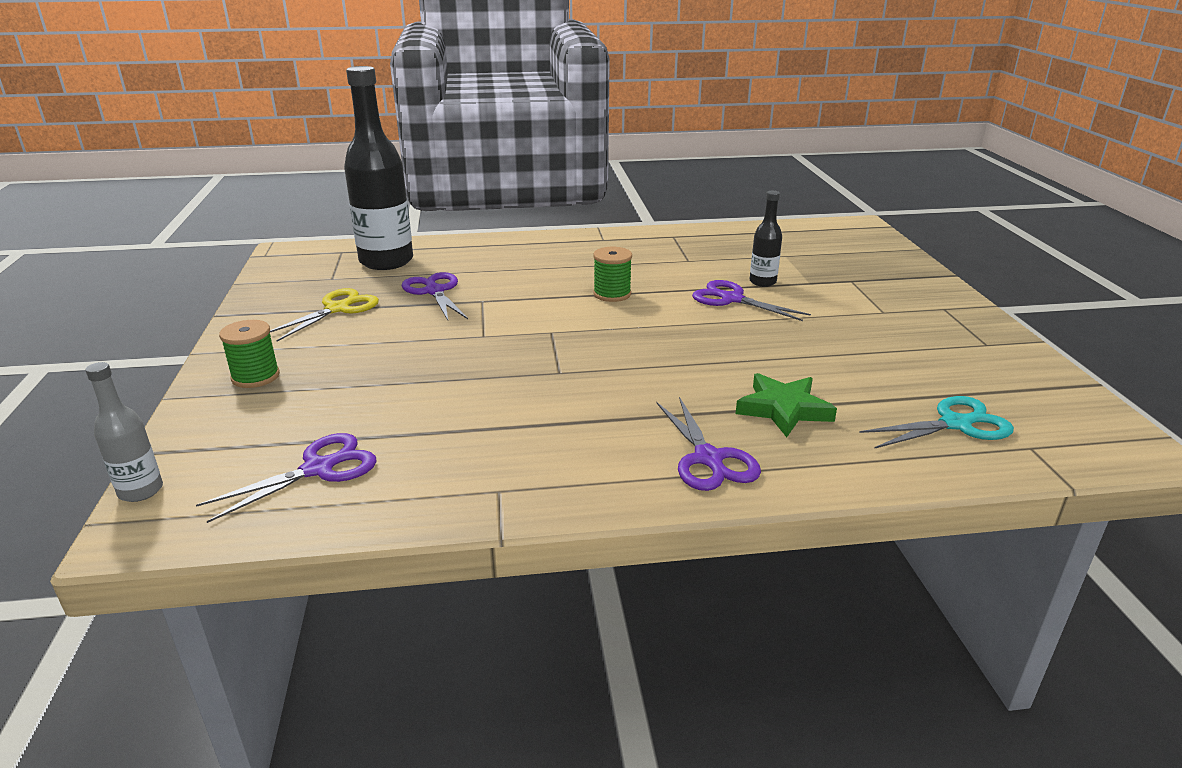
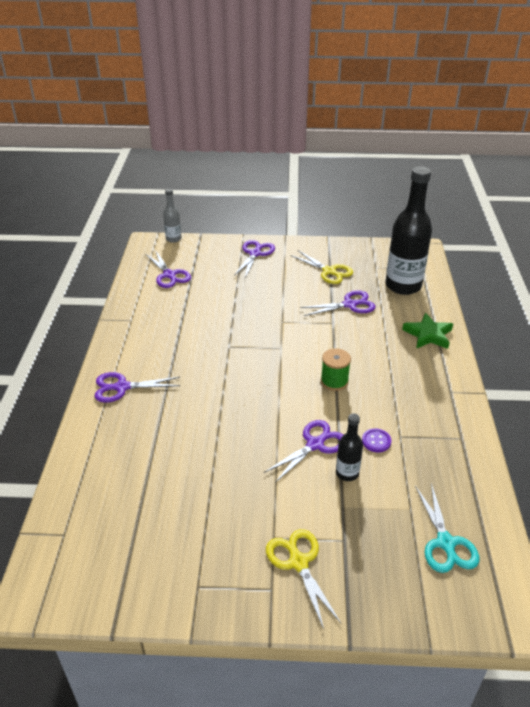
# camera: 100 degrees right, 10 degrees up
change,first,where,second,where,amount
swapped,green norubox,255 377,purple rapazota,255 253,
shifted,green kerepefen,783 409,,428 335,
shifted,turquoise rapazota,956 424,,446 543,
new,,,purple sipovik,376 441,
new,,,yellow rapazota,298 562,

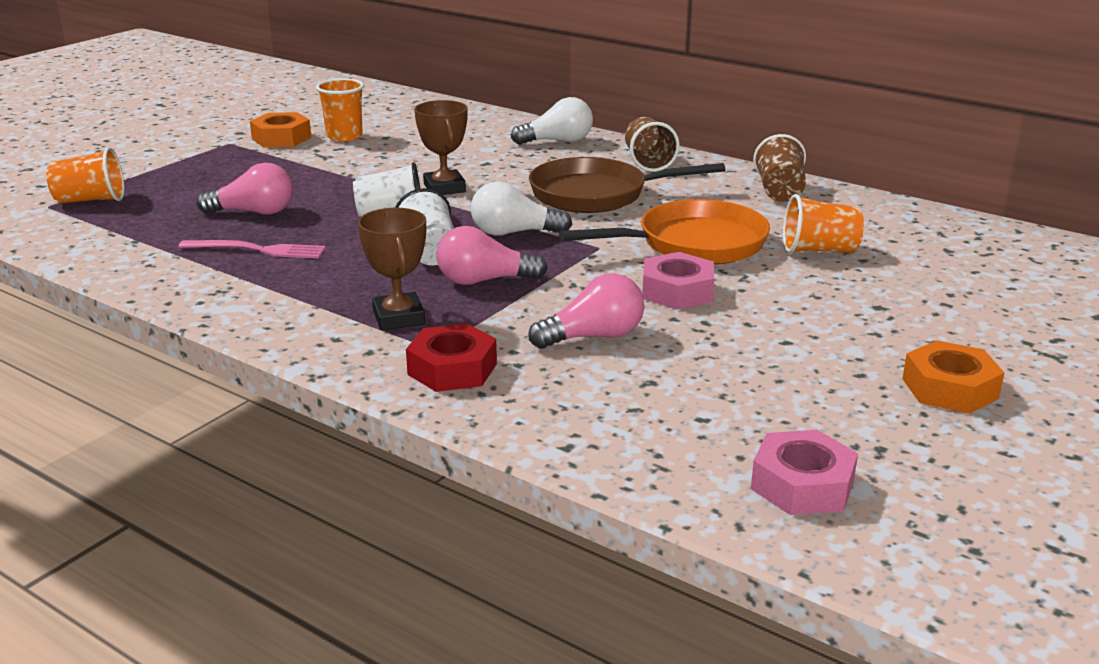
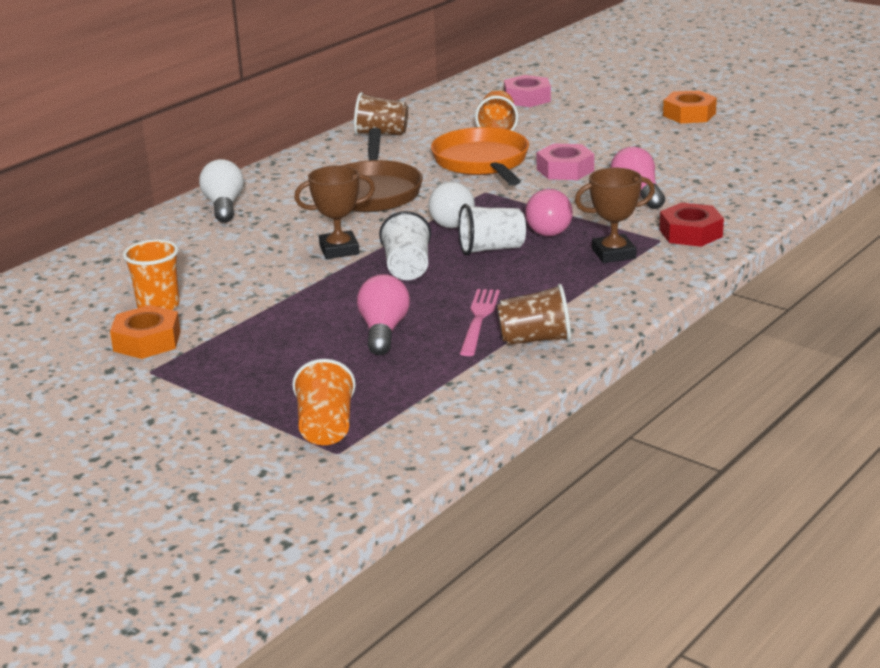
# camera: 85 degrees left, 0 degrees up
change,first,where,second,where,amount
shifted,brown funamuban,648 162,,535 339,
shifted,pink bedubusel,802 485,,527 98,

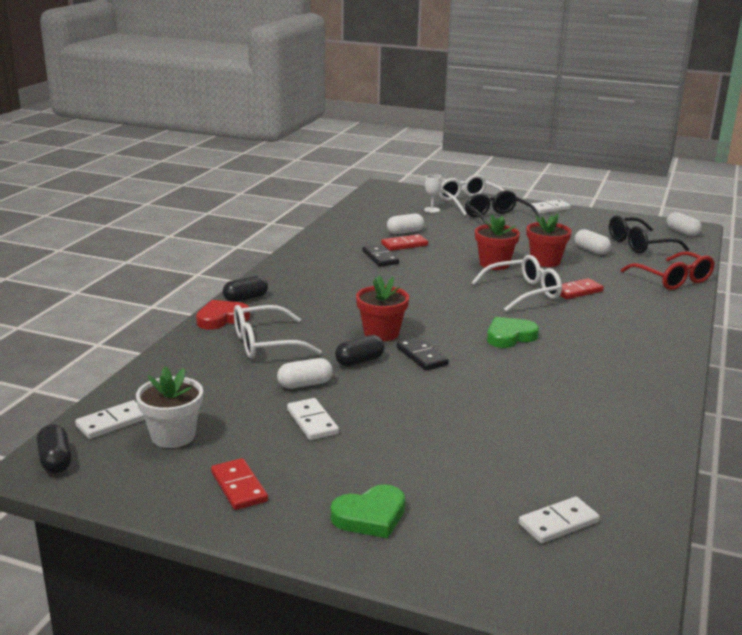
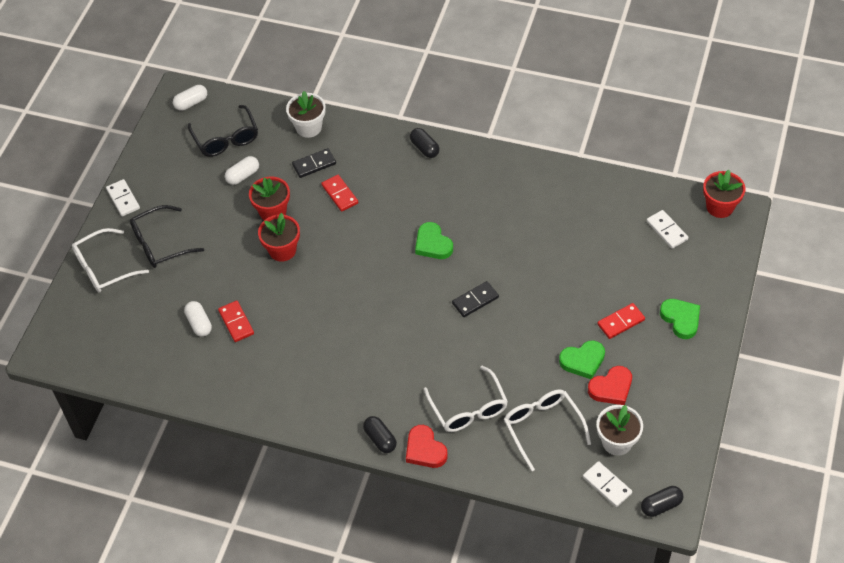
# camera: 90 degrees left, 30 degrees up
change,first,where,second,where,amount
gone,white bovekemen,431 210,,,
shifted,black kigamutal,380 257,,314 164,
swapped,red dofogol,673 280,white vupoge,308 127,
shifted,white dofogol,524 292,,542 427,
shifted,red vupoge,381 333,,720 207,
shifted,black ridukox,359 361,,424 148,
gone,white ridukox,305 384,,,
swapped,white kigamutal,312 422,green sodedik,583 361,
shifted,red kigamutal,239 487,,621 322,
new,,,red sodedik,611 388,

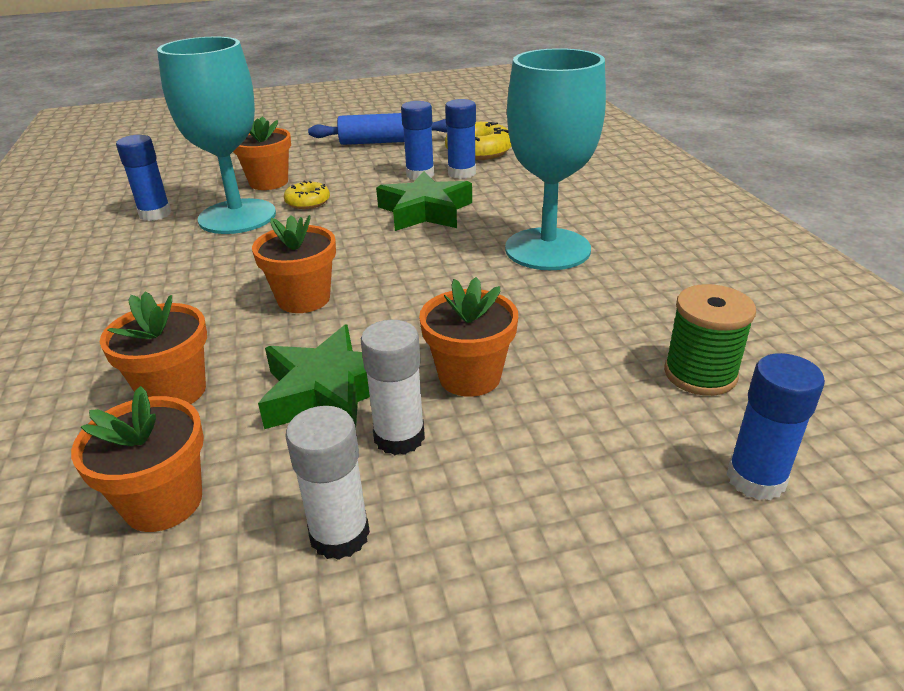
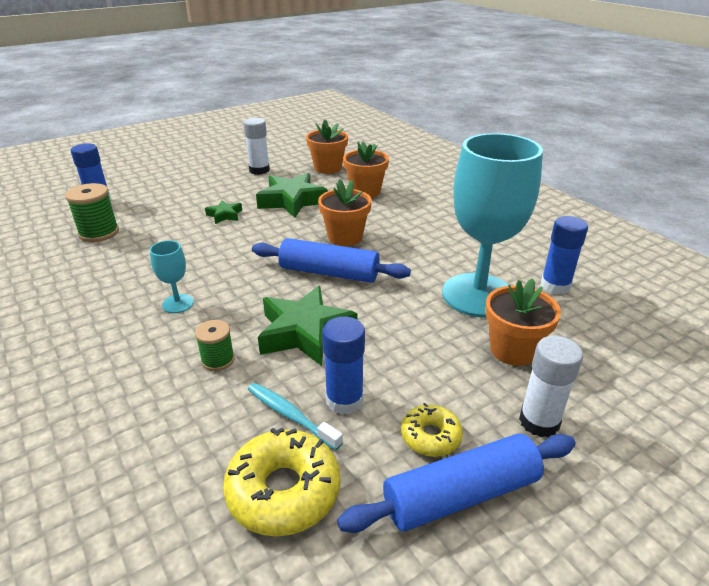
# camera: 160 degrees right, 0 degrees up
change,first,where,second,where,amount
scaled,turquoise bovekemen,547 249,,178 304,x0.41
swapped,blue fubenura,461 173,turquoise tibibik,290 415,
shifted,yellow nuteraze,307 202,,430 436,
swapped,orange vupoge,469 377,green kerepefen,225 215,
shifted,white fubenura,399 437,,539 421,
new,,,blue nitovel,329 273,
new,,,green norubox,218 360,

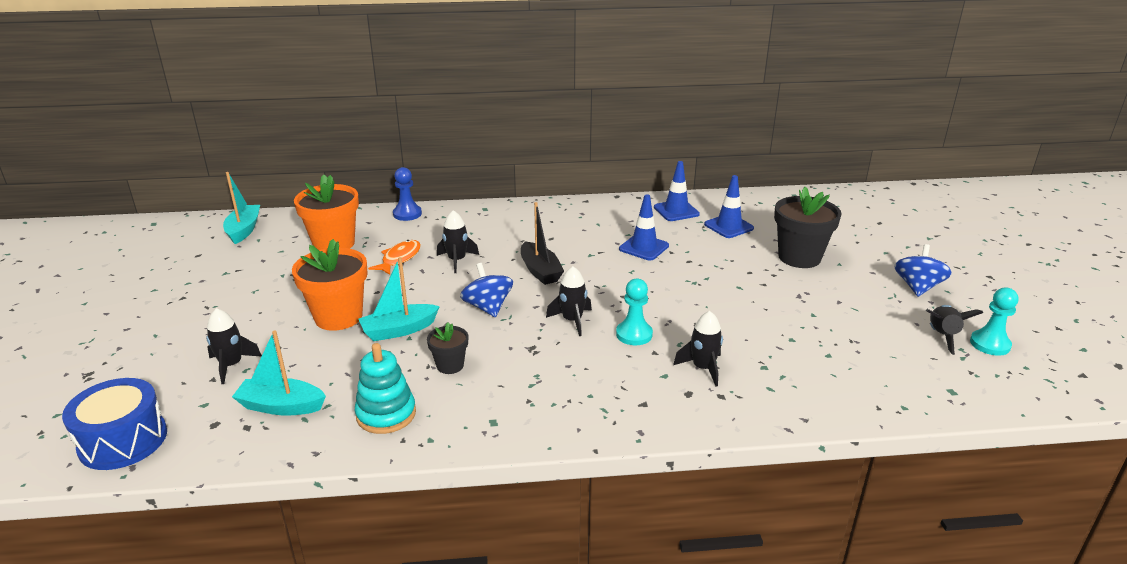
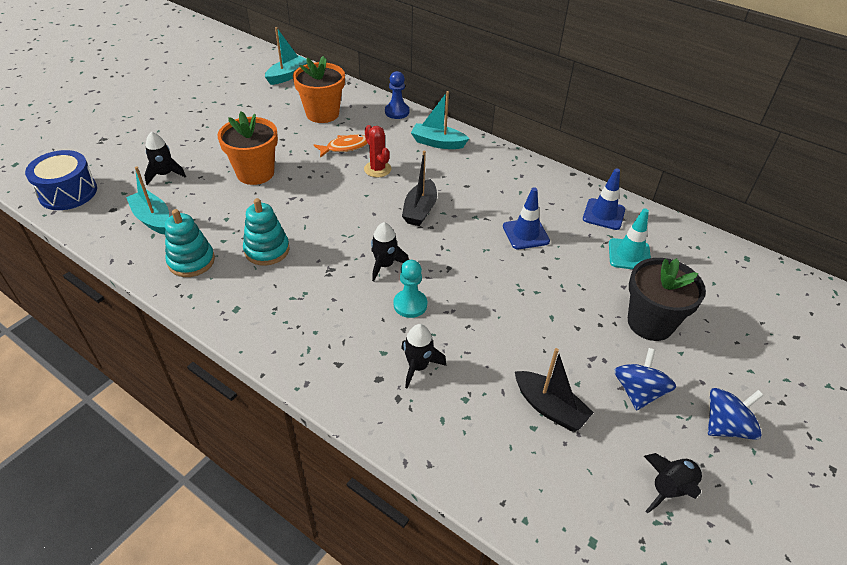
# camera: 40 degrees right, 15 degrees up
change,first,where,second,where,amount
repainted,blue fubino,728 226,turquoise fubino,629 255,
swapped,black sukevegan,457 260,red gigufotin,377 169,
shifted,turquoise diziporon,399 330,,437 143,
shifted,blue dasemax,488 307,,638 392,
gone,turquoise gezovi,990 344,,,
swapped,black vupoge,450 365,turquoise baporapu,267 250,
new,,,black diziporon,549 408,

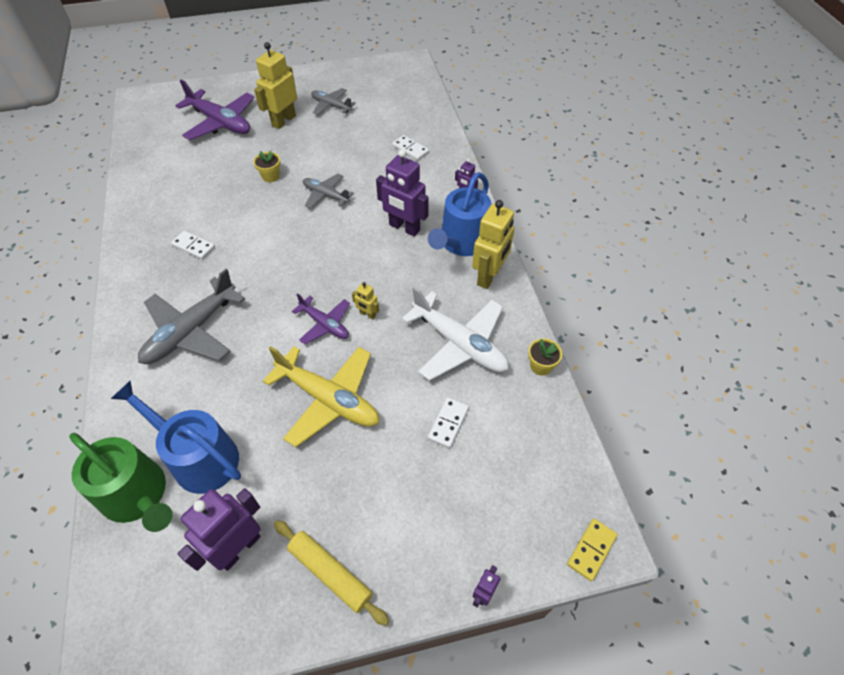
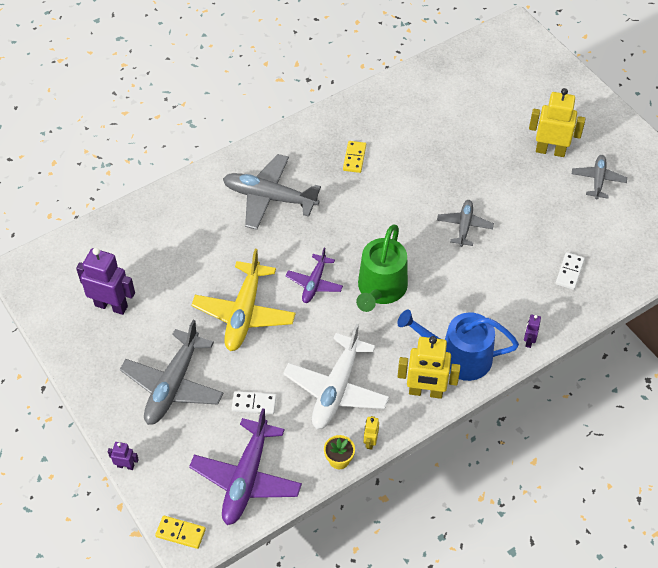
# camera: 70 degrees right, 0 degrees up
change,first,where,second,where,amount
shifted,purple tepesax,221 123,,246 479,
gone,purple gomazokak,404 228,,,
gone,yellow vupoge,271 176,,,
repainted,white kigamutal,193 246,yellow kigamutal,354 158,
shifted,yellow gomazokak,367 314,,370 442,
gone,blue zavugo,199 457,,,
shifted,green zavugo,138 495,,380 289,
gone,yellow nitovel,330 573,,,
new,,,grey tepesax,173 385,

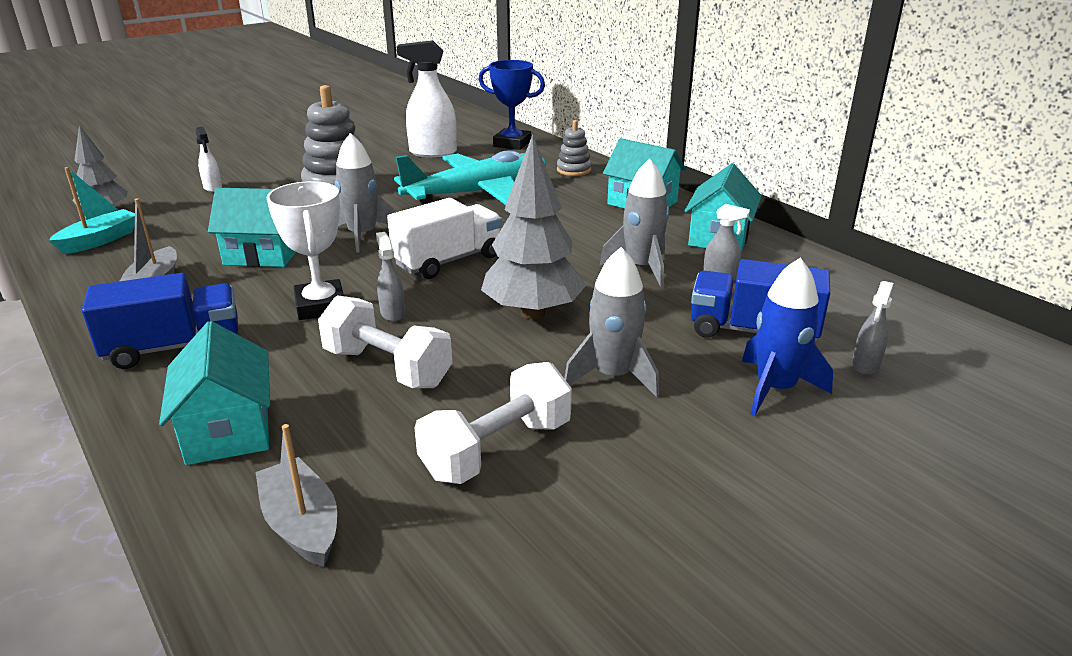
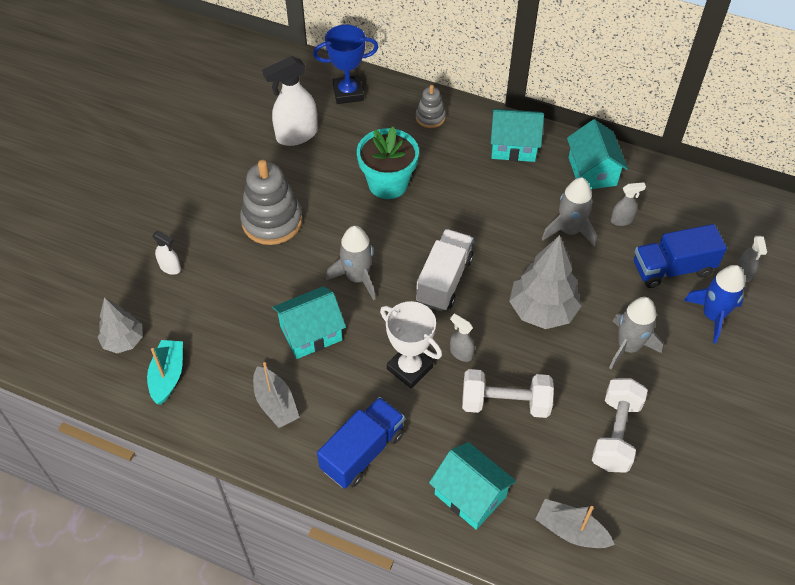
# camera: 30 degrees left, 25 degrees up
change,first,where,second,where,amount
swapped,turquoise tepesax,478 193,turquoise vupoge,388 183,

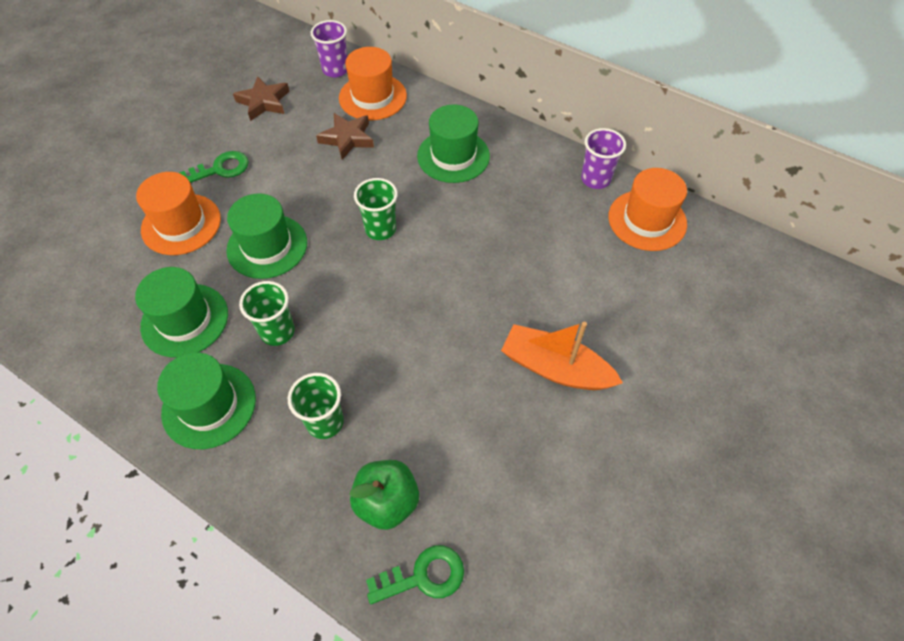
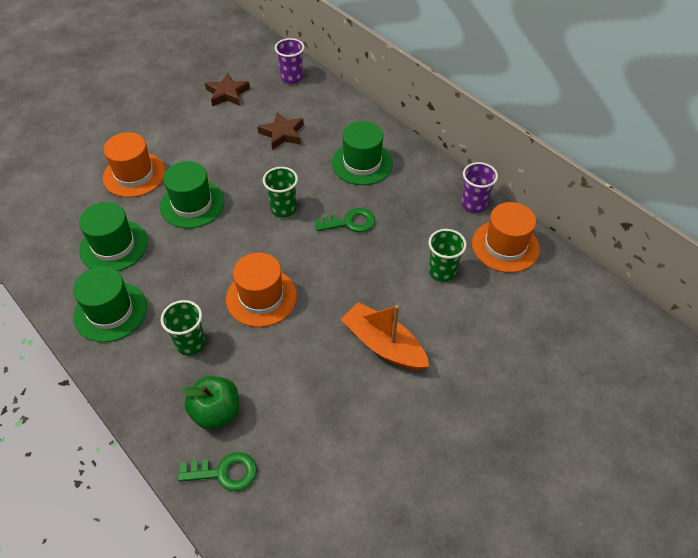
# camera: 15 degrees right, 5 degrees down
change,first,where,second,where,amount
shifted,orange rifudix,372 97,,261 297,
shifted,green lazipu,220 169,,350 222,
shifted,green funamuban,277 332,,442 272,

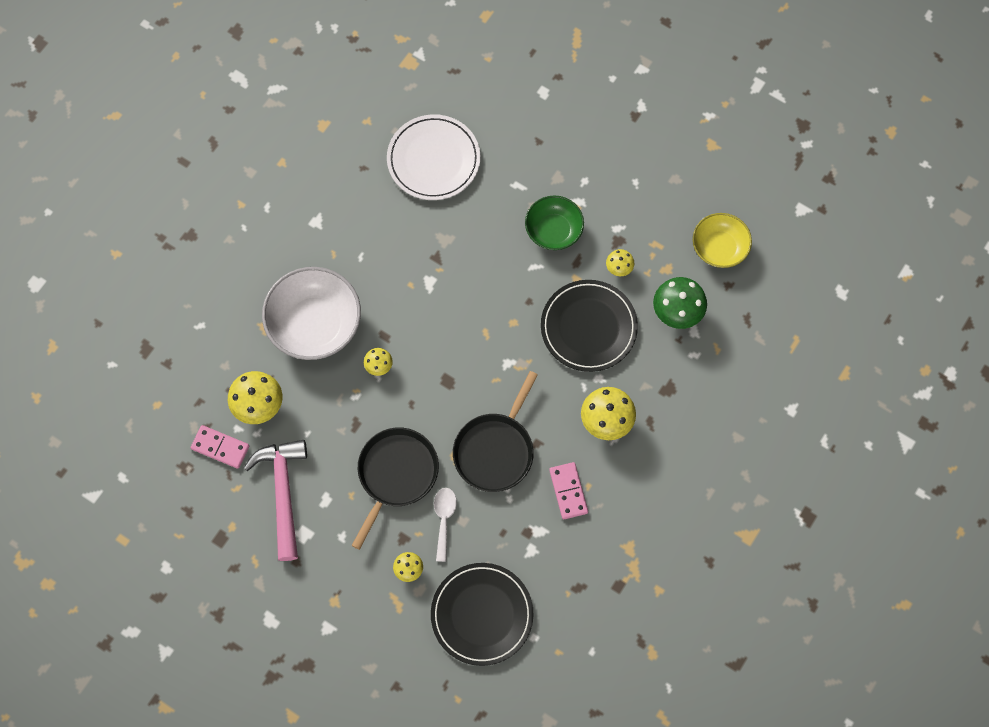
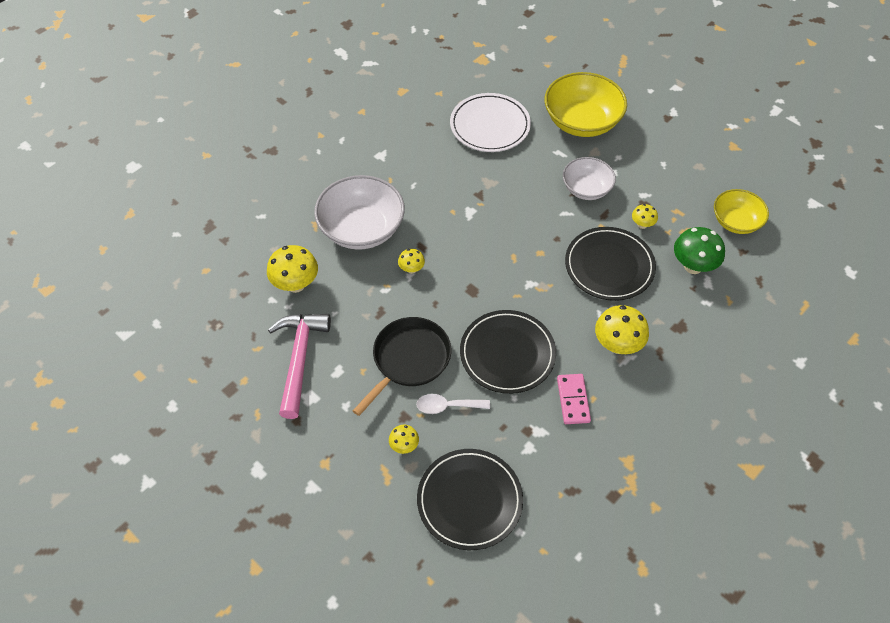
# camera: 10 degrees right, 15 degrees down
change,first,where,second,where,amount
repainted,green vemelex,553 230,white vemelex,586 189,
swapped,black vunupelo,495 450,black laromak,507 354,
gone,pink kigamutal,220 447,,,
rotated,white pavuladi,444 519,,447 406,105 degrees counterclockwise
new,,,yellow vemelex,582 121,

